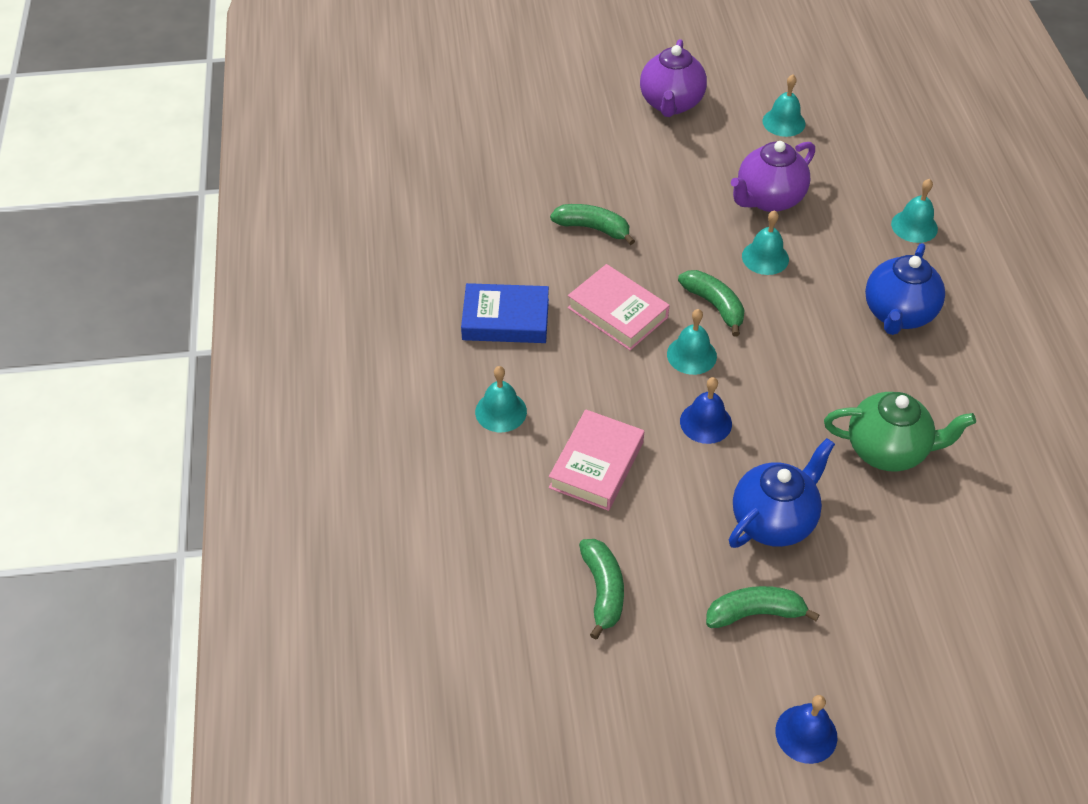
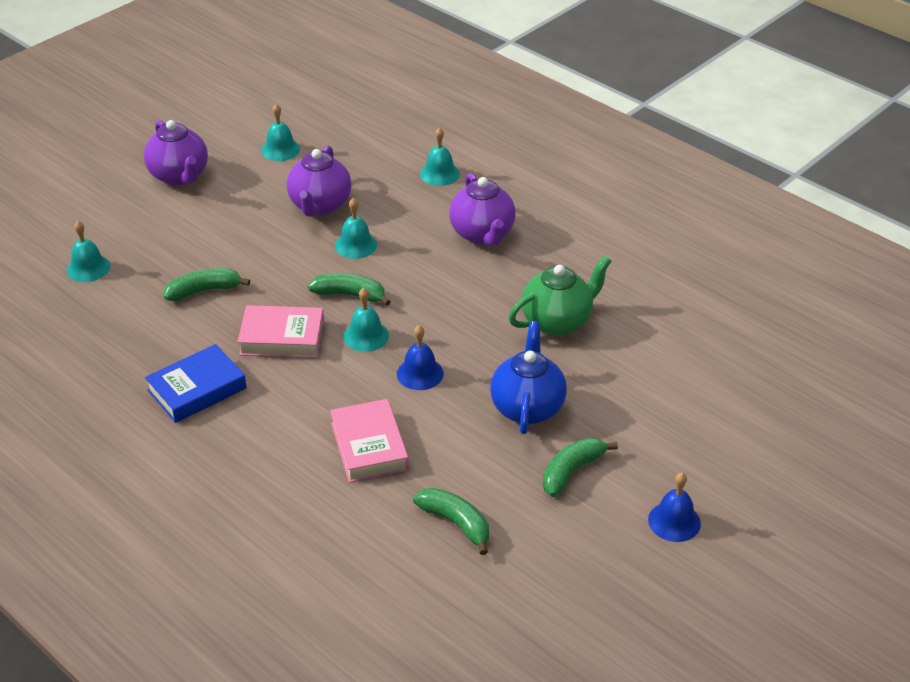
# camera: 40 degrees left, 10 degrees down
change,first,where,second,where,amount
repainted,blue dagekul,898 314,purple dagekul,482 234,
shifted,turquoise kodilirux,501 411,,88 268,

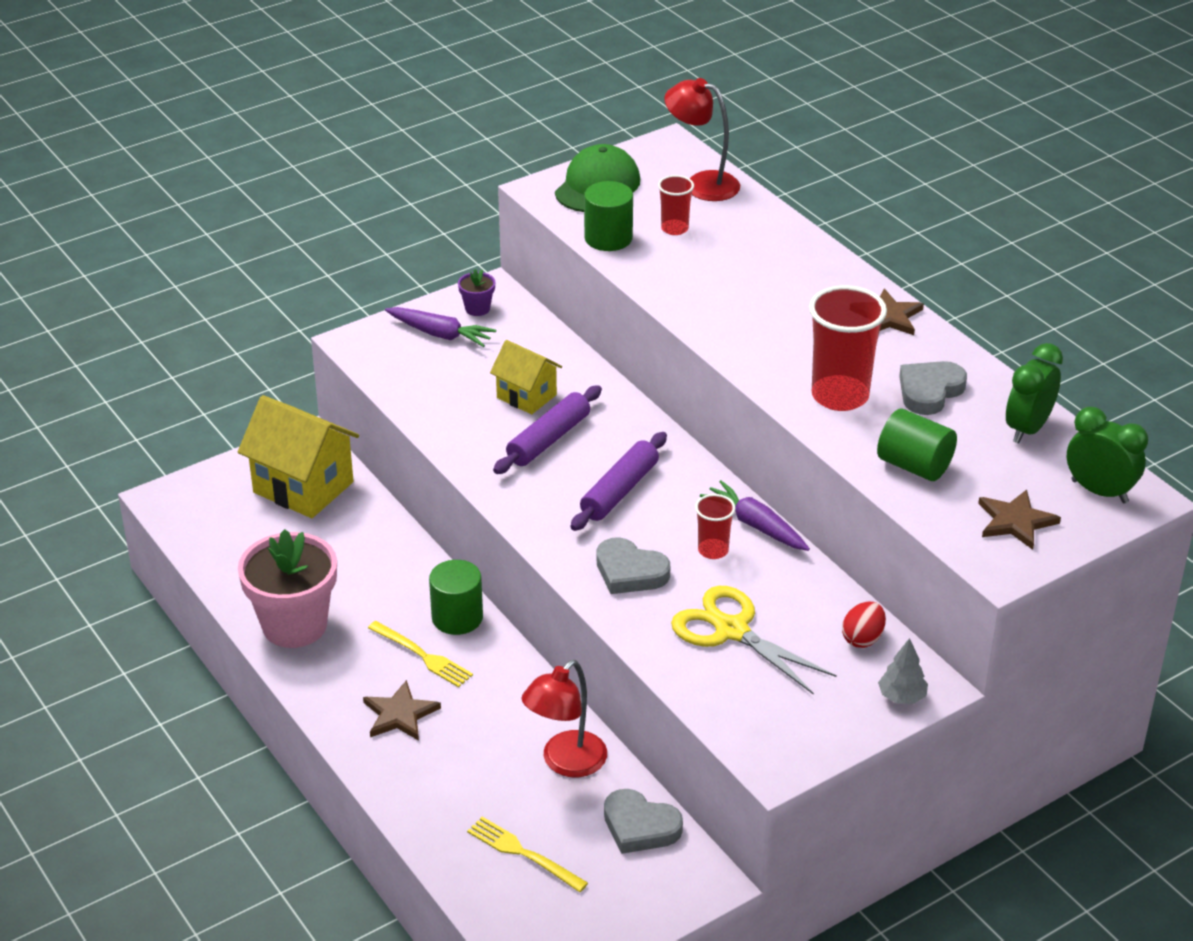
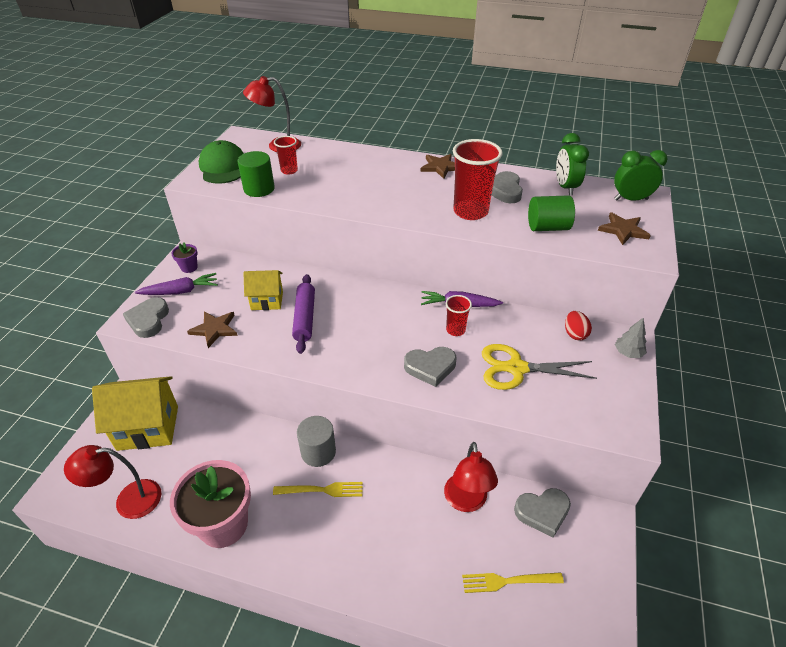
# camera: 40 degrees left, 5 degrees up
change,first,where,second,where,amount
gone,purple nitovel,619 491,,,
repainted,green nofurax,457 617,grey nofurax,318 452,
shifted,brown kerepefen,400 714,,214 329,
new,,,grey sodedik,148 320,
new,,,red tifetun,128 500,

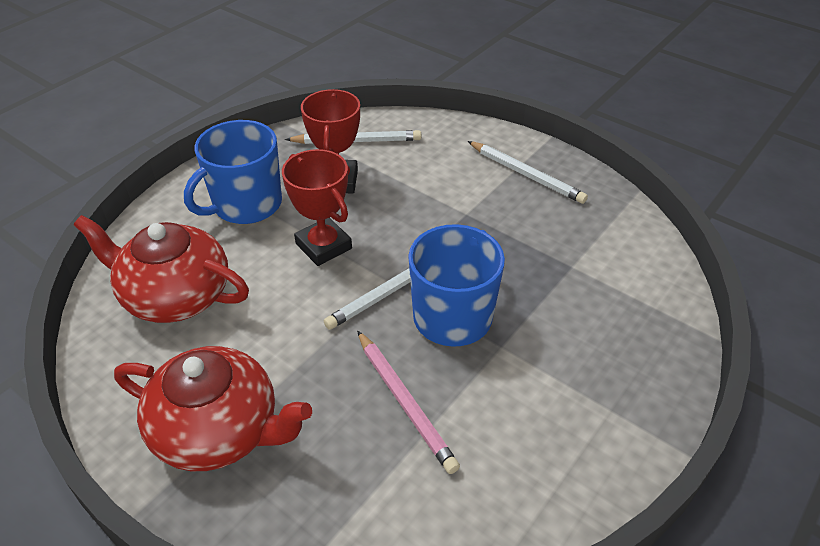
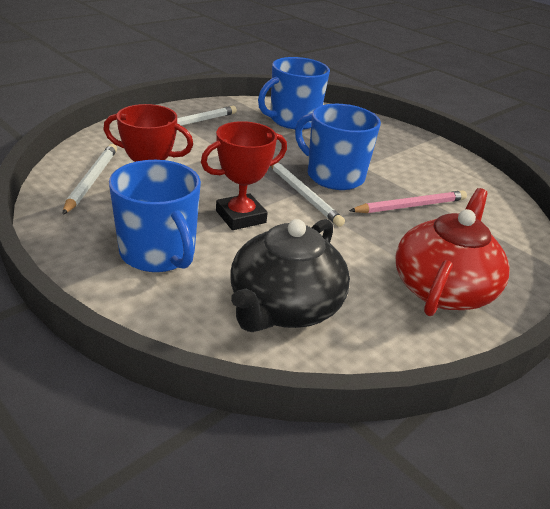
# camera: 85 degrees left, 10 degrees down
change,first,where,second,where,amount
repainted,red dagekul,175 295,black dagekul,284 307,
new,,,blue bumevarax,293 120,

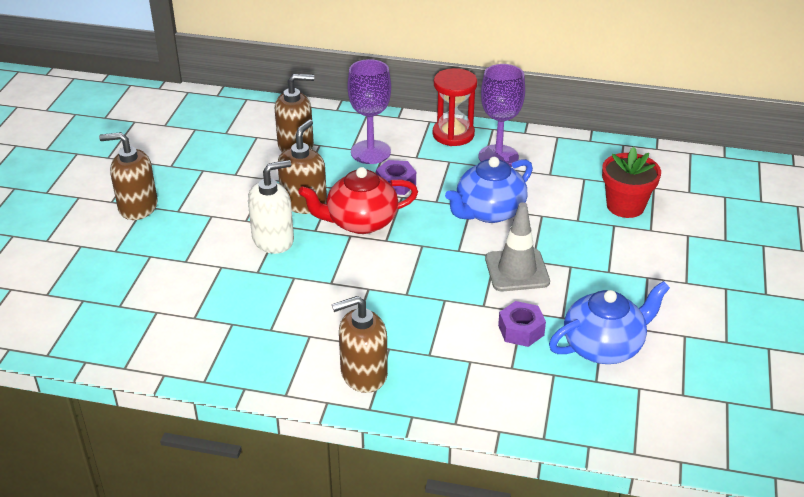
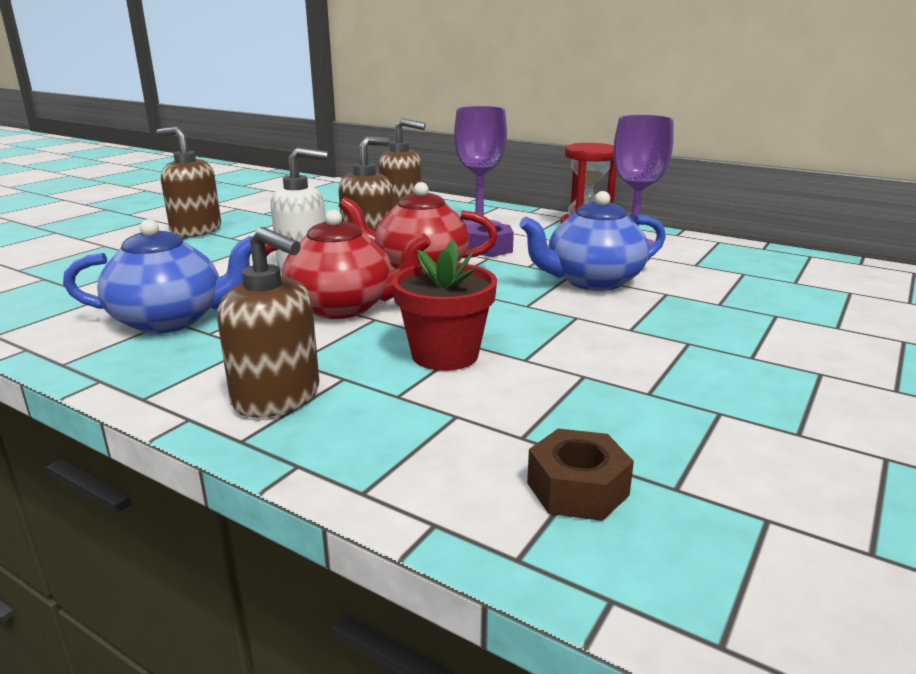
# camera: 20 degrees right, 15 degrees down
change,first,where,second,where,amount
shifted,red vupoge,625 206,,445 355,
gone,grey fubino,517 270,,,
shifted,blue dagekul,604 346,,171 320,
rotated,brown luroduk,363 374,,277 397,150 degrees counterclockwise
gone,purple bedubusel,521 330,,,
new,,,red dagekul,344 307,
new,,,brown bedubusel,577 489,

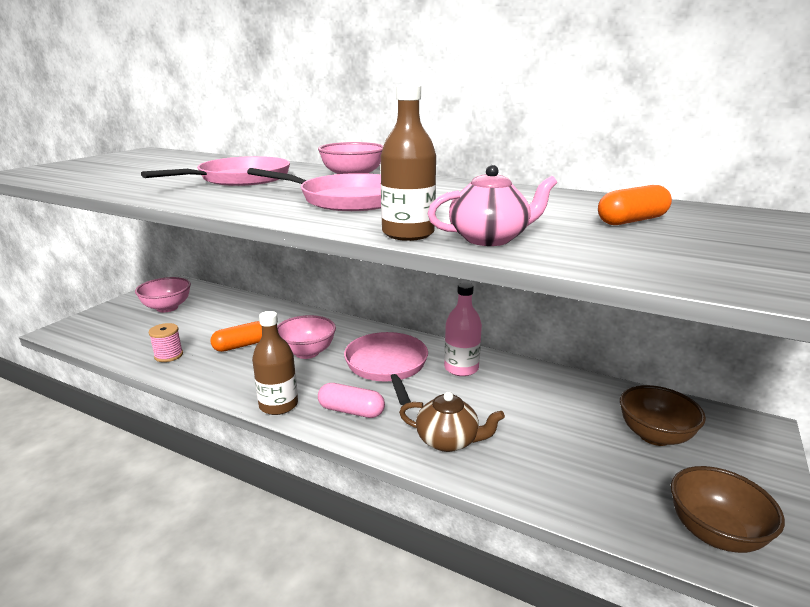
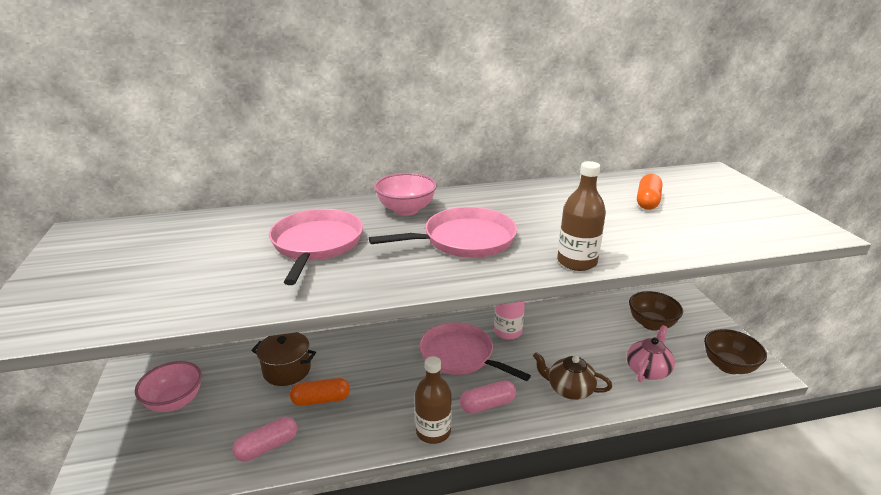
# camera: 40 degrees left, 5 degrees up
change,first,where,second,where,amount
shifted,pink dagekul,490 239,,648 370,
gone,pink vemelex,307 352,,,
rotated,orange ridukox,241 345,,321 400,60 degrees clockwise
swapped,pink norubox,169 355,pink ridukox,267 447,
rotated,brown dagekul,448 440,,569 389,135 degrees counterclockwise
new,,,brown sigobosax,287 370,

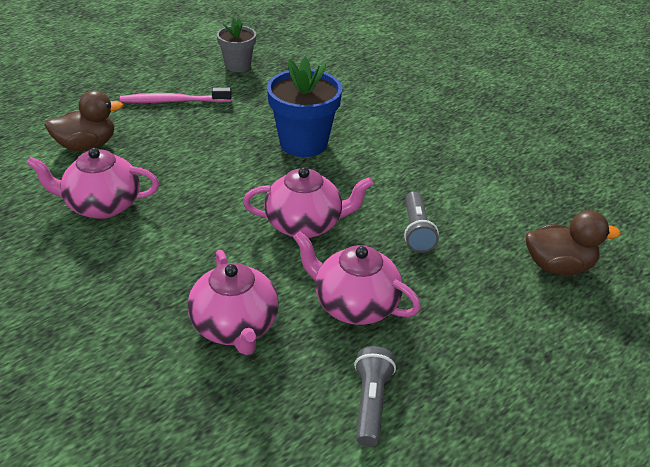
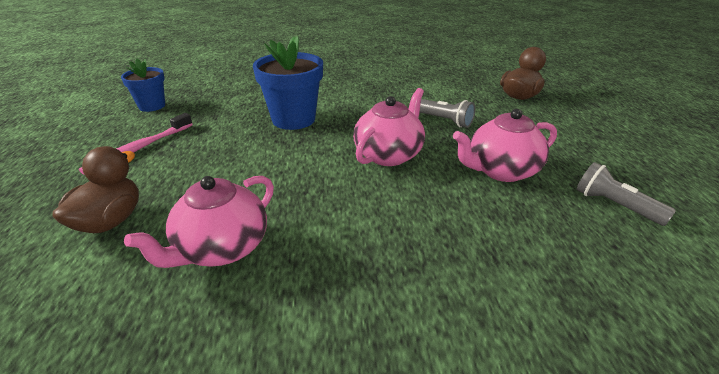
# camera: 50 degrees left, 5 degrees down
change,first,where,second,where,amount
repainted,grey vupoge,238 65,blue vupoge,152 106,
gone,pink dagekul,235 327,,,

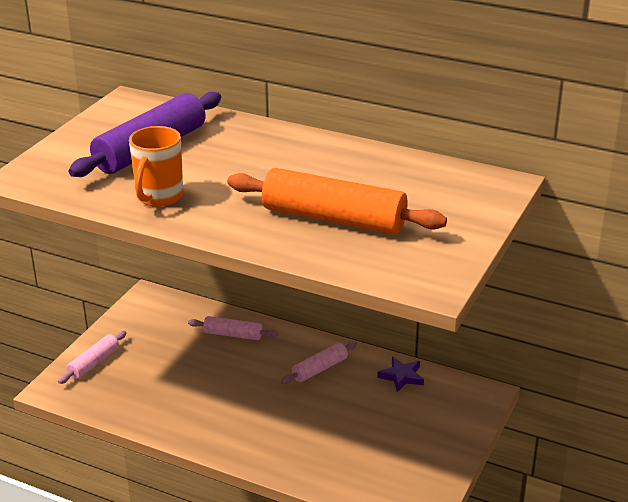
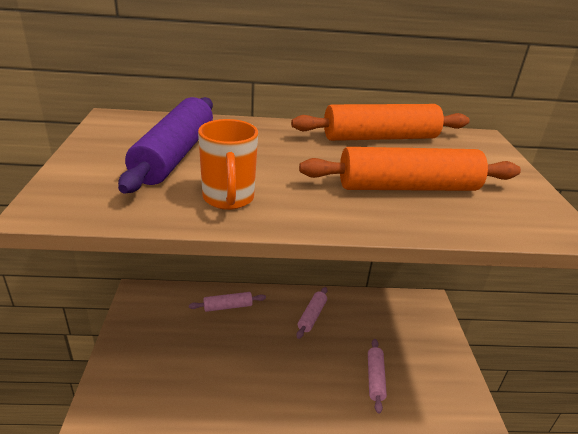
# camera: 30 degrees left, 0 degrees up
change,first,where,second,where,amount
shifted,pink nitovel,94 363,,375 378,
gone,purple kerepefen,401 376,,,
new,,,orange nitovel,380 138,

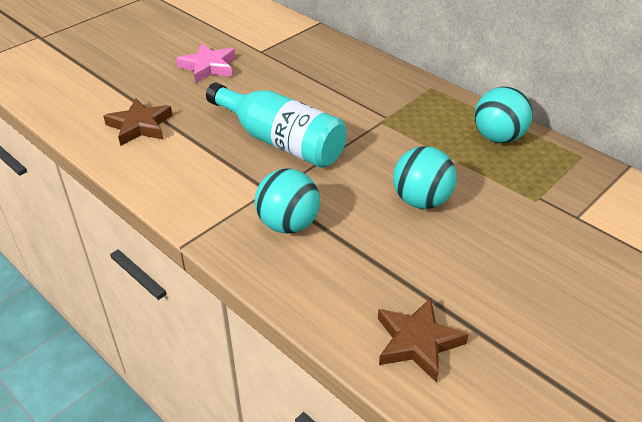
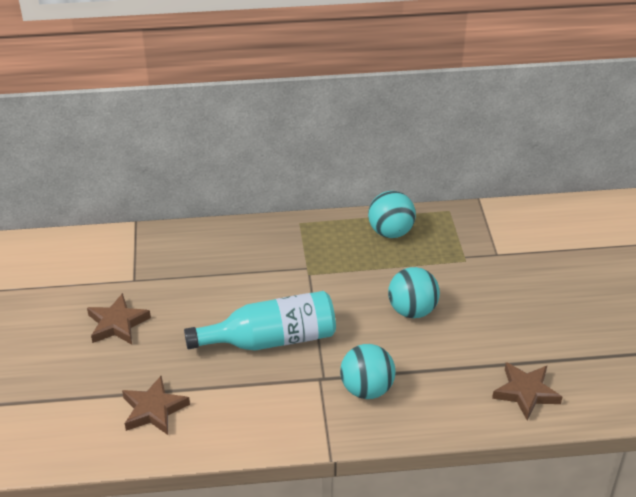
# camera: 50 degrees left, 0 degrees up
change,first,where,second,where,amount
repainted,pink kerepefen,208 67,brown kerepefen,117 324,

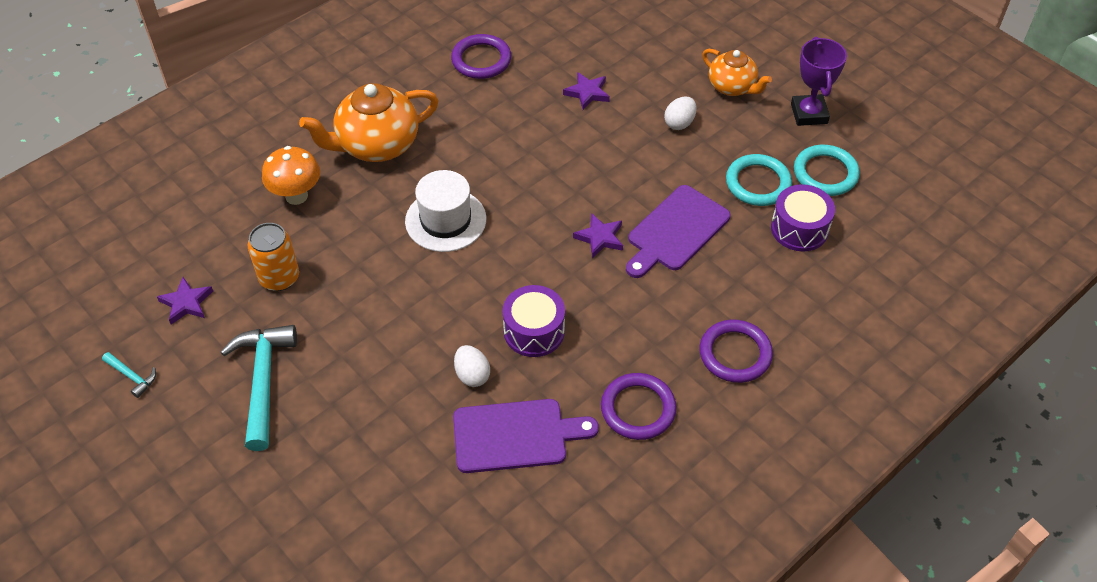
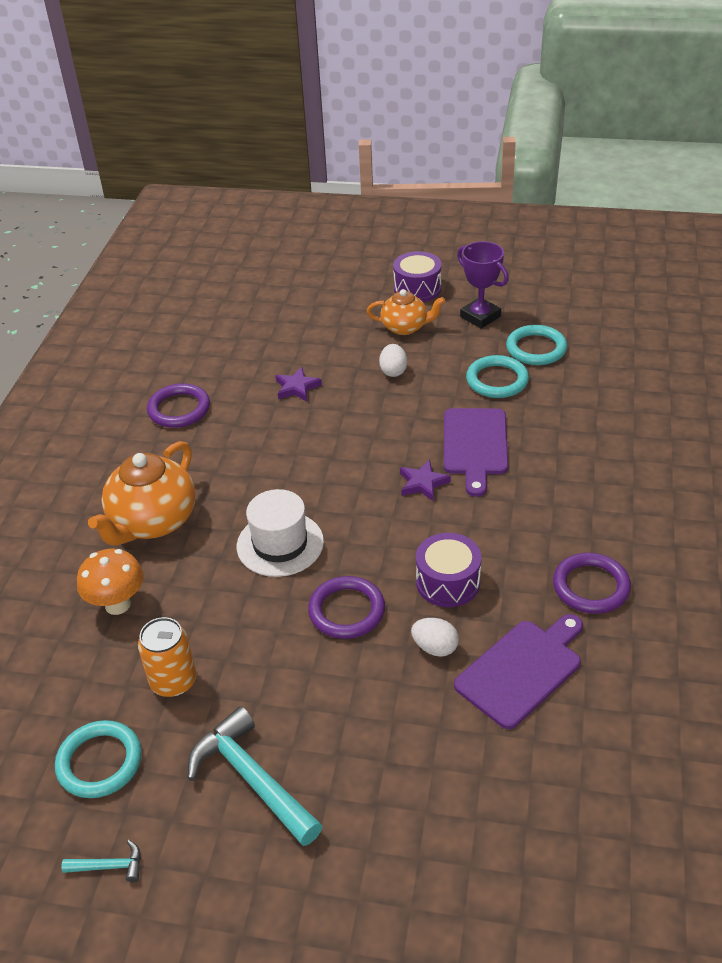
# camera: 35 degrees left, 10 degrees down
change,first,where,second,where,amount
shifted,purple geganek,799 229,,417 288,
swapped,purple kerepefen,186 303,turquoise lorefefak,99 762,
shifted,purple lorefefak,735 354,,346 611,

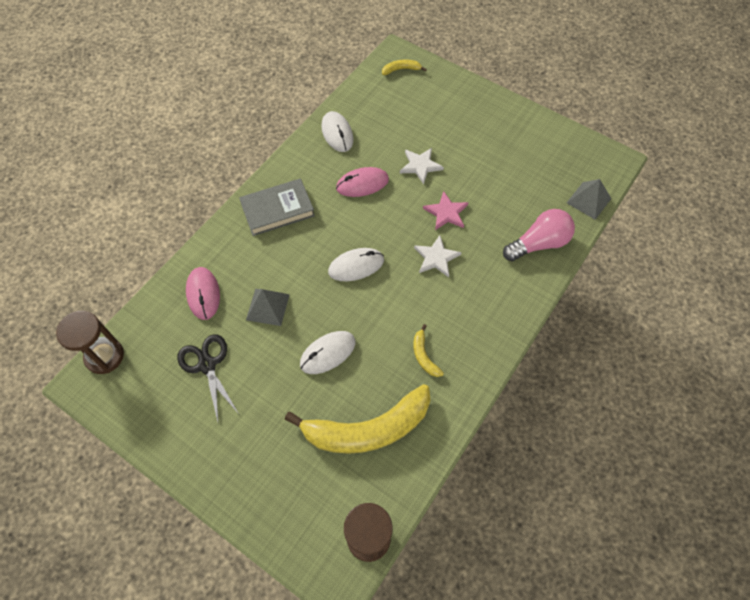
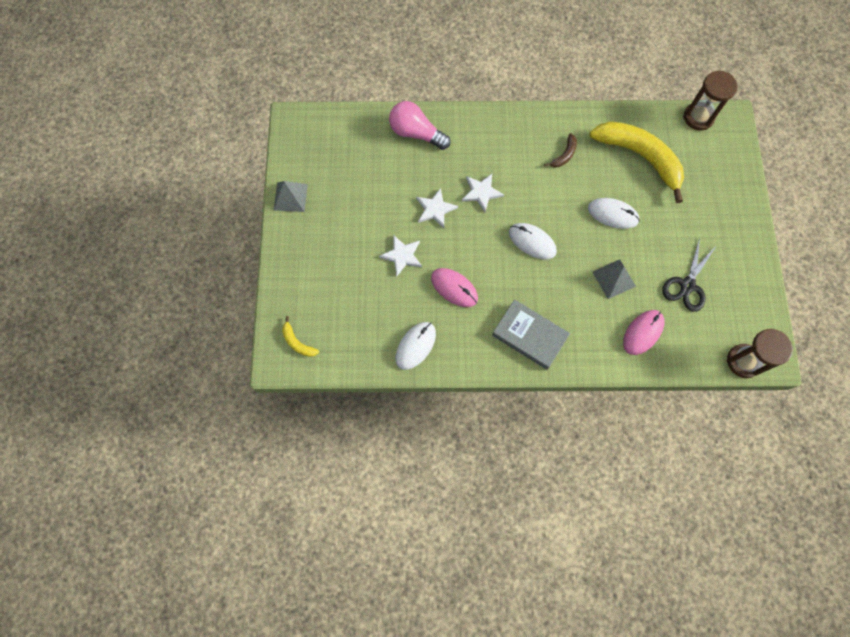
# camera: 125 degrees left, 10 degrees up
change,first,where,second,where,amount
shifted,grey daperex,588 200,,290 197,
repainted,pink kerepefen,446 213,white kerepefen,435 209,
repainted,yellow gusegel,424 356,brown gusegel,564 155,

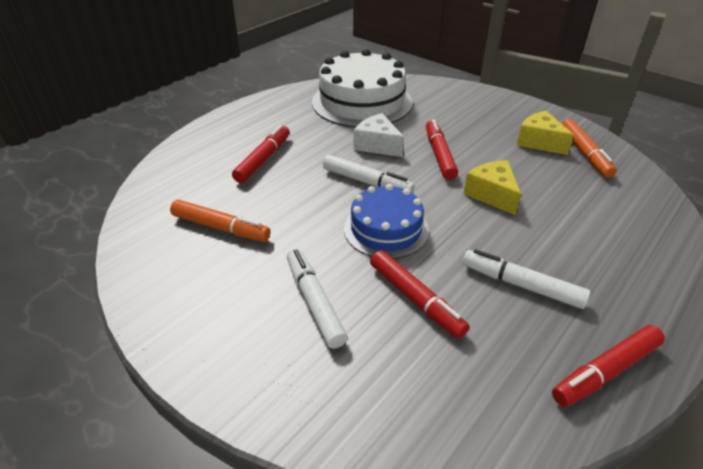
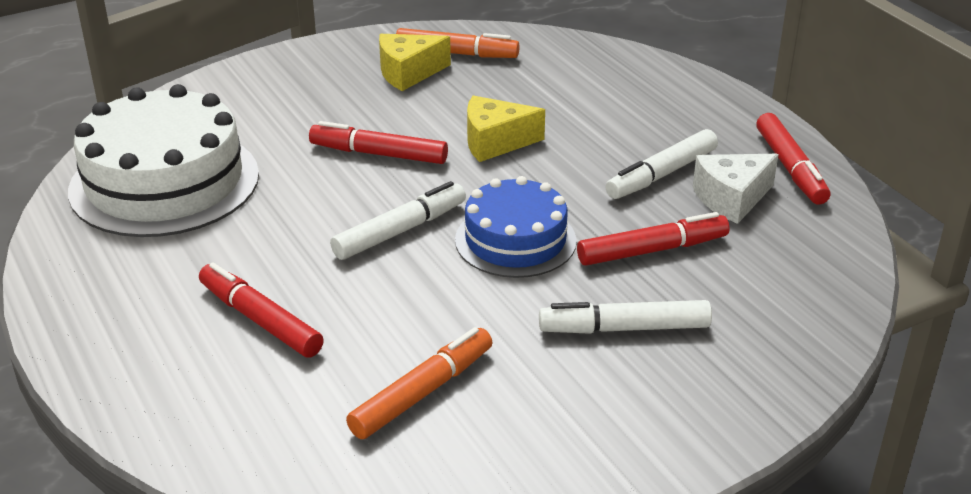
# camera: 70 degrees left, 5 degrees down
change,first,where,second,where,amount
shifted,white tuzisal,377 145,,731 199,

